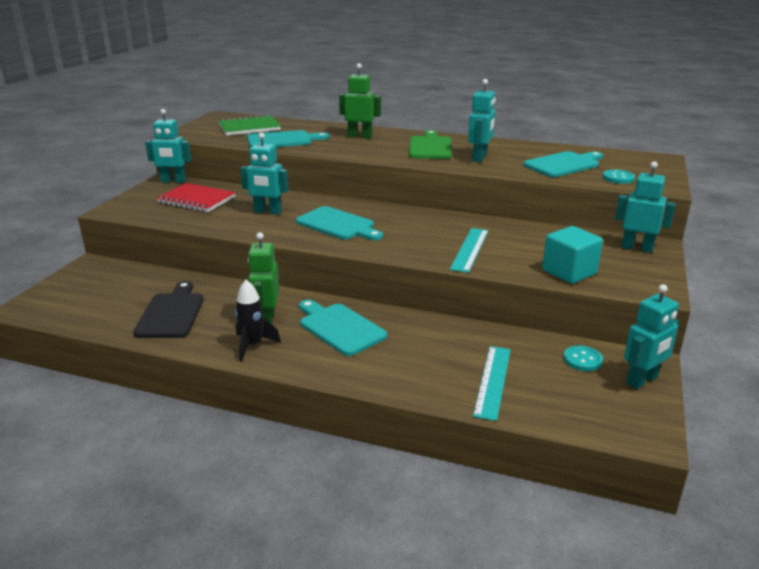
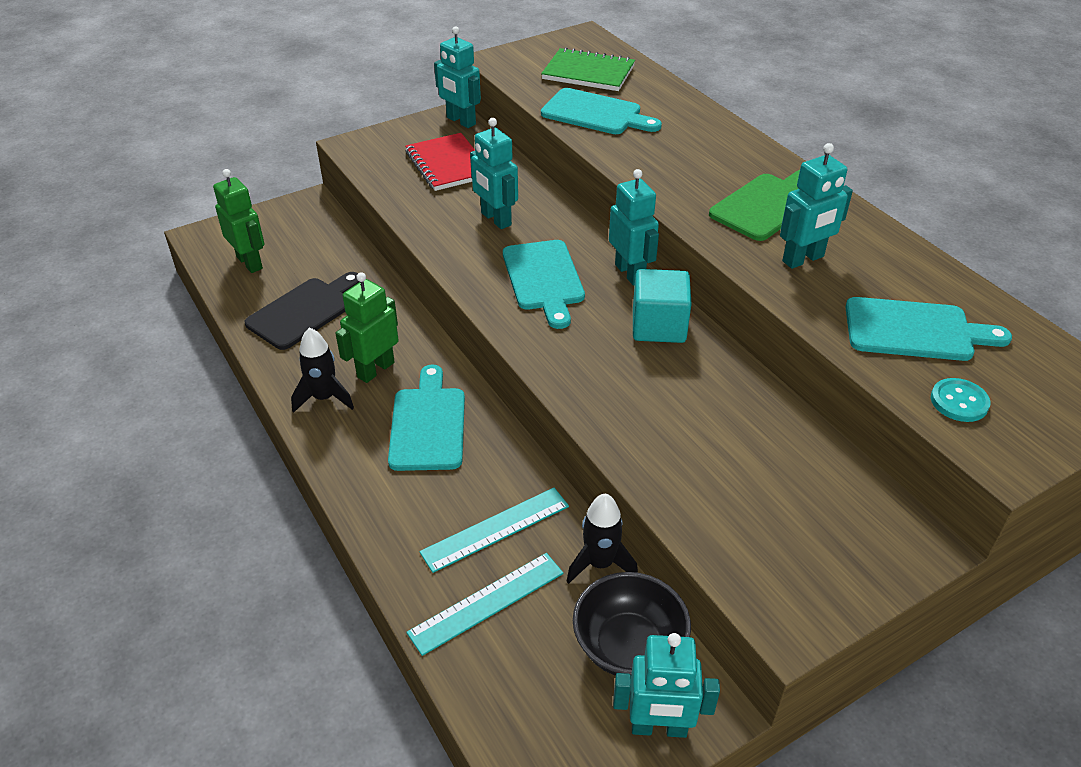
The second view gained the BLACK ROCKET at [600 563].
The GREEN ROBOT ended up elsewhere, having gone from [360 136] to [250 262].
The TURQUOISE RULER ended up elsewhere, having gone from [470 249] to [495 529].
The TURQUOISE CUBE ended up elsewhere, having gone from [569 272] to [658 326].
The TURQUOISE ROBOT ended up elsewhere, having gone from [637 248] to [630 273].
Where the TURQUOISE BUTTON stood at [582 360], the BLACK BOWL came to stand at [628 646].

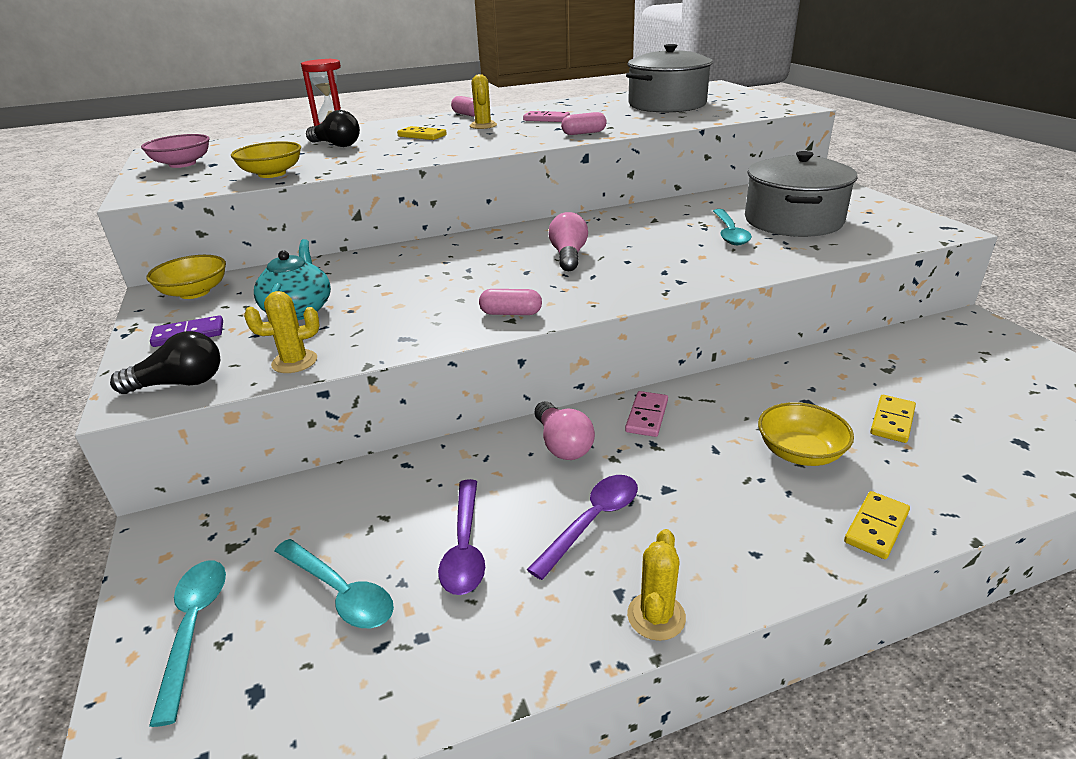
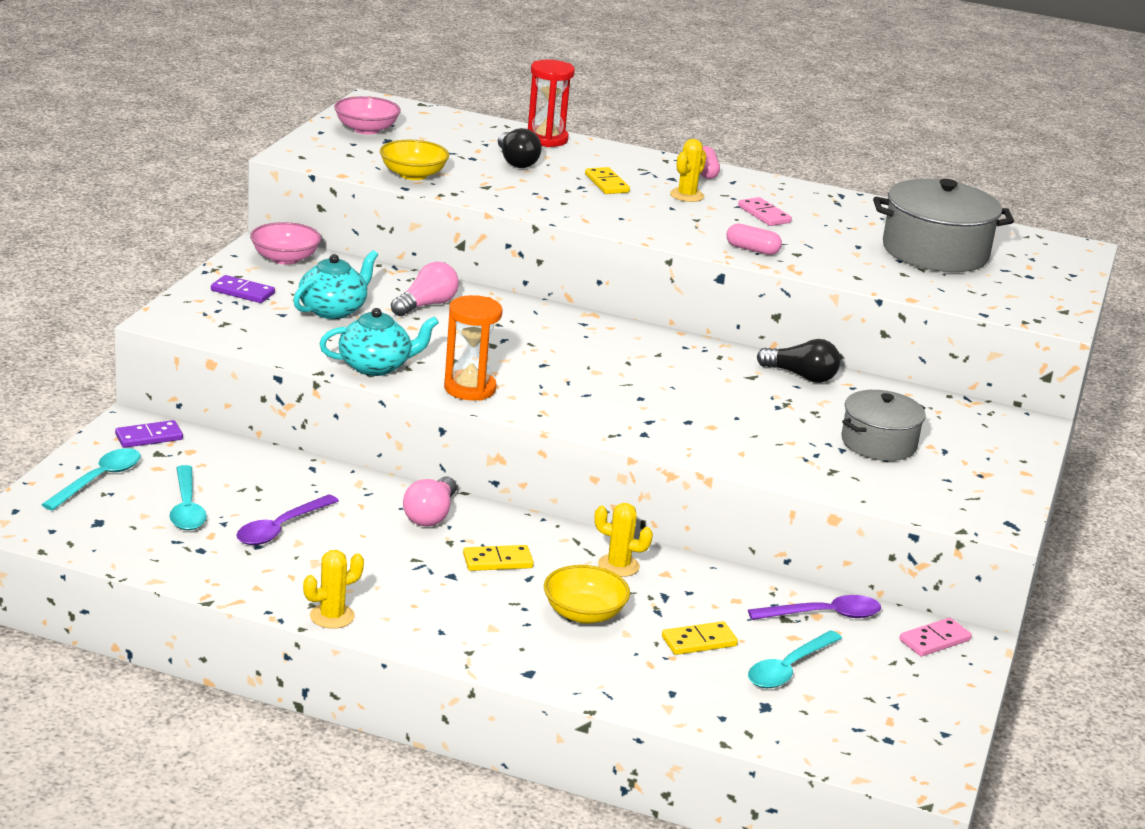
The second view gained the PURPLE DOMINO at [149 437].
The second view gained the TURQUOISE TEAPOT at [376 366].
The BLACK LIGHT BULB ended up elsewhere, having gone from [180 384] to [801 376].
The YELLOW CACTUS ended up elsewhere, having gone from [294 362] to [618 566].
The PURPLE SPOON ended up elsewhere, having gone from [593 521] to [824 615].
The PINK LIGHT BULB ended up elsewhere, having gone from [568 256] to [426 305].
The PINK DOMINO ended up elsewhere, having gone from [646 416] to [934 640].
The TURQUOISE SPOON ended up elsewhere, having gone from [729 233] to [788 669].
The YELLOW DOMINO ended up elsewhere, having gone from [876 527] to [497 561].
Where the PINK CAPSULE stood at [511 313], the ORANGE HOURGLASS came to stand at [470 389].
What was the YELLOW BOWL at [194 292] turned into the PINK BOWL at [285 258].
The size of the GREY POT at [793 221] changed by a factor of 0.64.

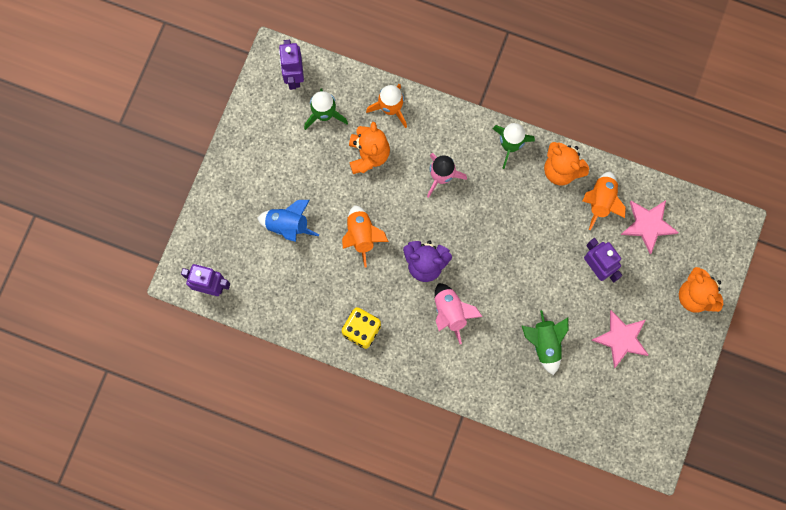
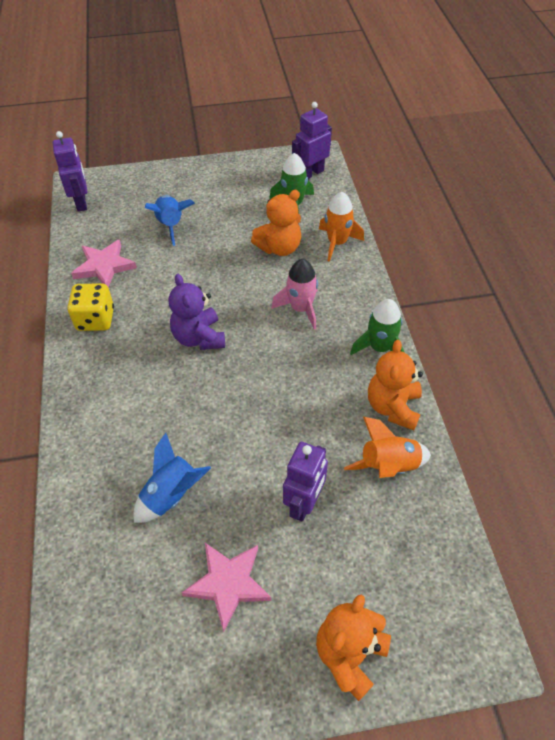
The second view lost the ORANGE ROCKET at [362 235].
The second view lost the PINK ROCKET at [451 312].
The PINK STAR ended up elsewhere, having gone from [648 225] to [104 266].
What was the GREEN ROCKET at [545 344] turned into the BLUE ROCKET at [171 495].

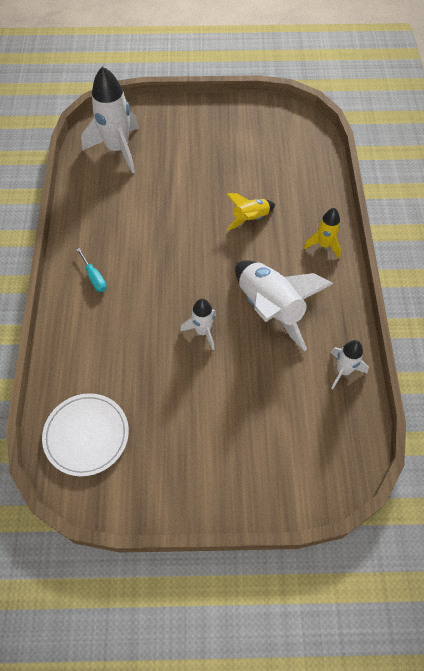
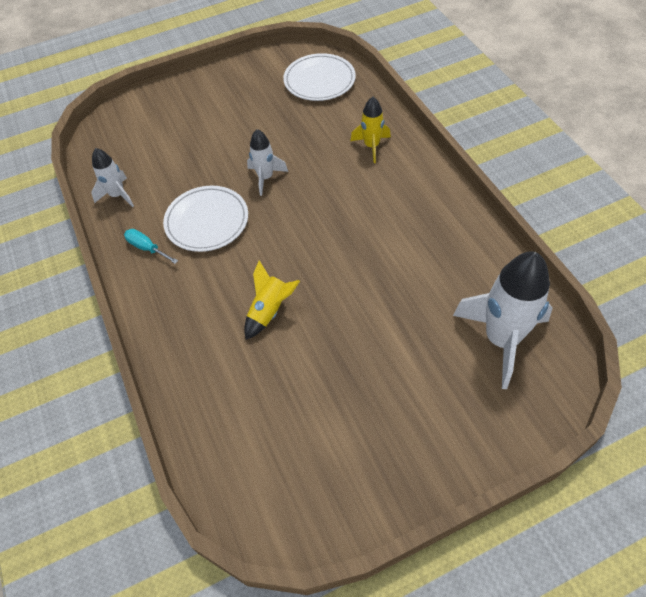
The TURQUOISE SCREWDRIVER ended up elsewhere, having gone from [94 278] to [147 248].
The YELLOW ROCKET ended up elsewhere, having gone from [324 245] to [371 146].
Where the WHITE ROCKET stood at [270 308], the WHITE PLATE came to stand at [207 221].

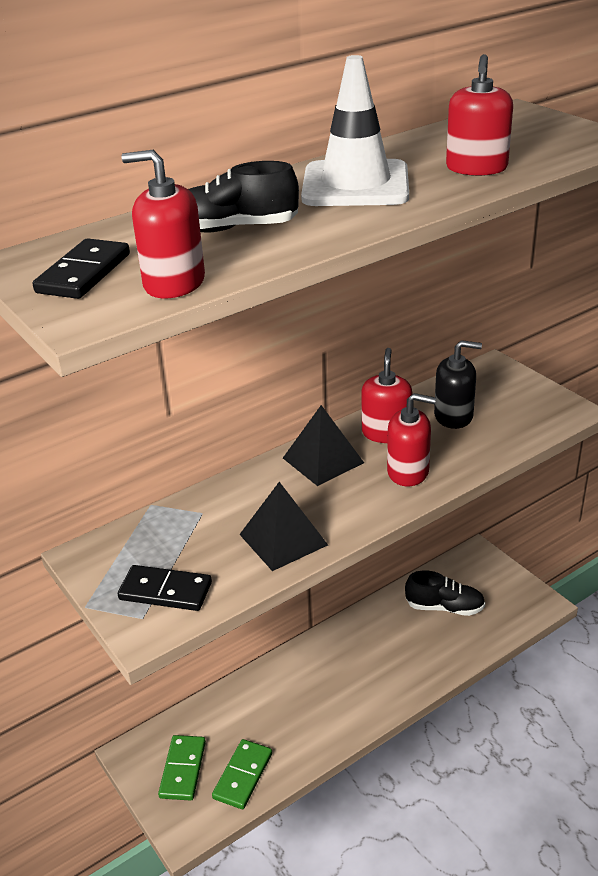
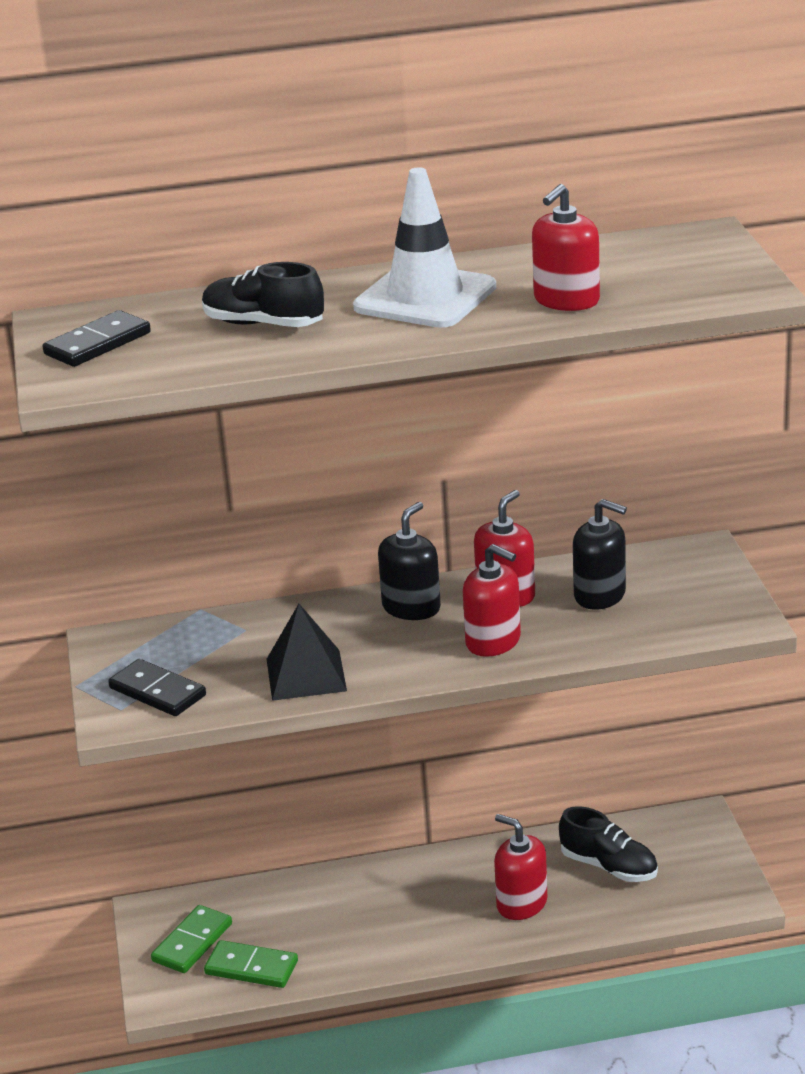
The RED SOAP DISPENSER ended up elsewhere, having gone from [174 283] to [521 903].
Where the BLACK PYRAMID stood at [323 460], the BLACK SOAP DISPENSER came to stand at [411 607].
The GREEN DOMINO at [242 776] ended up facing another way, 60 degrees clockwise from before.

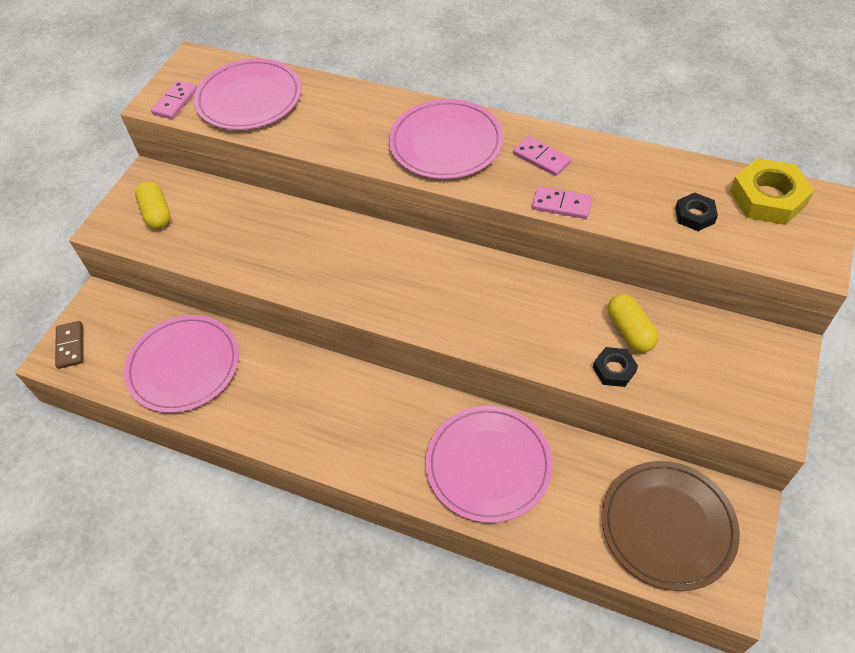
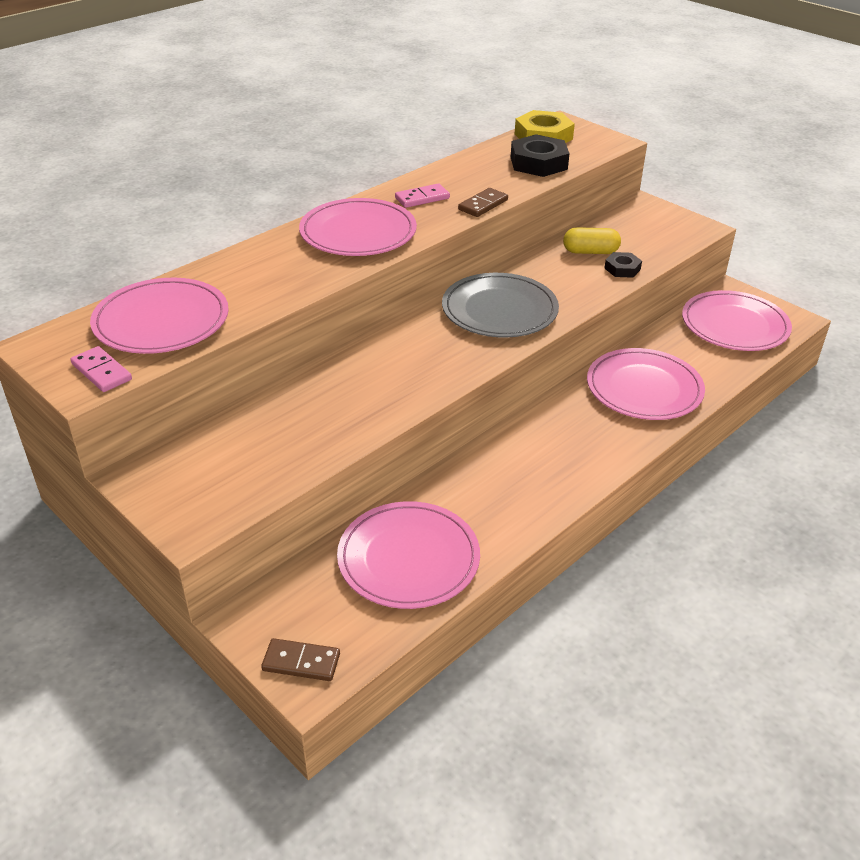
The second view lost the YELLOW CAPSULE at [156 213].
The second view gained the GREY PLATE at [499 310].
What was the PINK DOMINO at [561 205] turned into the BROWN DOMINO at [483 205].
What was the BROWN PLATE at [667 526] turned into the PINK PLATE at [734 325].
The size of the BLACK NUT at [694 215] changed by a factor of 1.80.

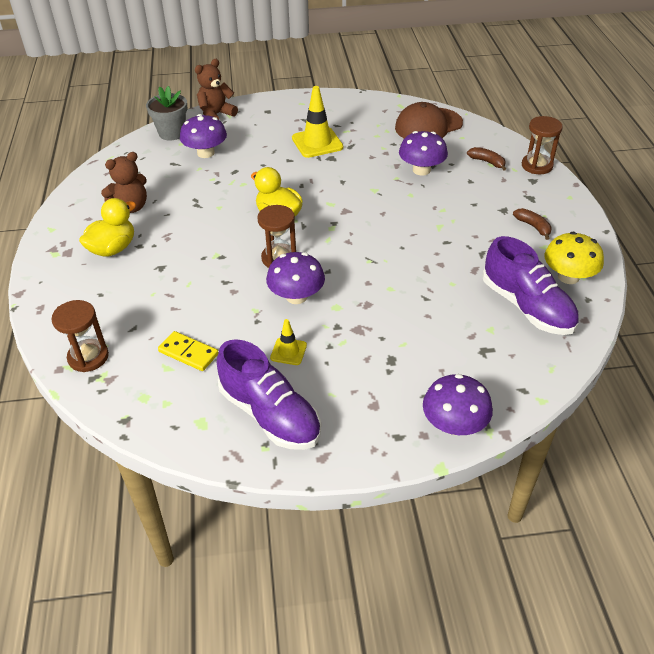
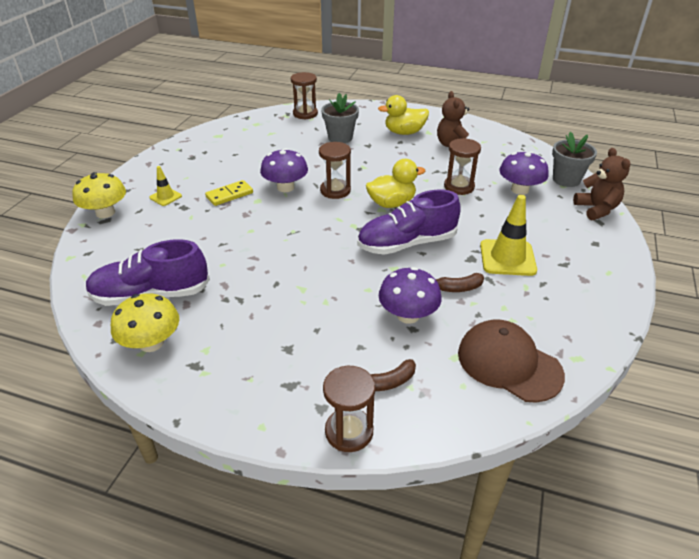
The second view gained the GREY FLOWER POT at [340 138].
The second view gained the BROWN HOURGLASS at [459 187].
The YELLOW DOMINO ended up elsewhere, having gone from [188 353] to [229 195].
The PURPLE SHOE ended up elsewhere, having gone from [270 415] to [407 243].
The YELLOW TRAFFIC CONE ended up elsewhere, having gone from [288 351] to [165 197].
The BROWN BANANA ended up elsewhere, having gone from [533 226] to [458 288].
What was the PURPLE MUSHROOM at [454 424] turned into the YELLOW MUSHROOM at [105 212].
The YELLOW DUCK at [113 249] ended up facing another way, 105 degrees clockwise from before.
The BROWN CAP at [428 125] ended up facing another way, 45 degrees counterclockwise from before.

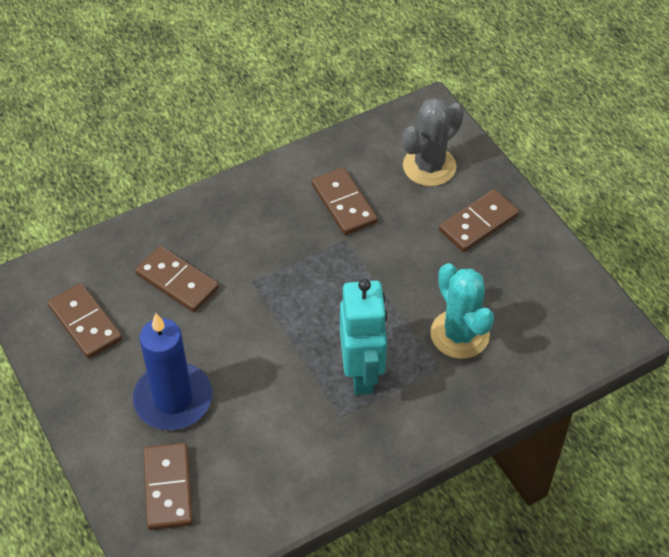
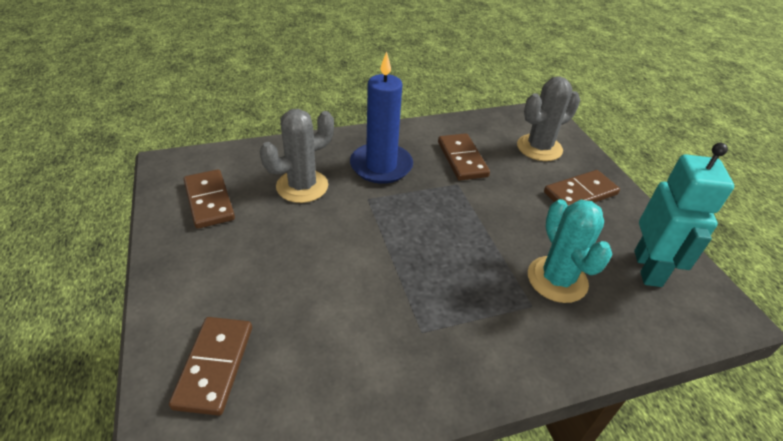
The BLUE CANDLE ended up elsewhere, having gone from [173 399] to [381 166].
The TURQUOISE ROBOT ended up elsewhere, having gone from [362 374] to [648 268].
Where the BROWN DOMINO stood at [177 281], the GREY CACTUS came to stand at [302 186].

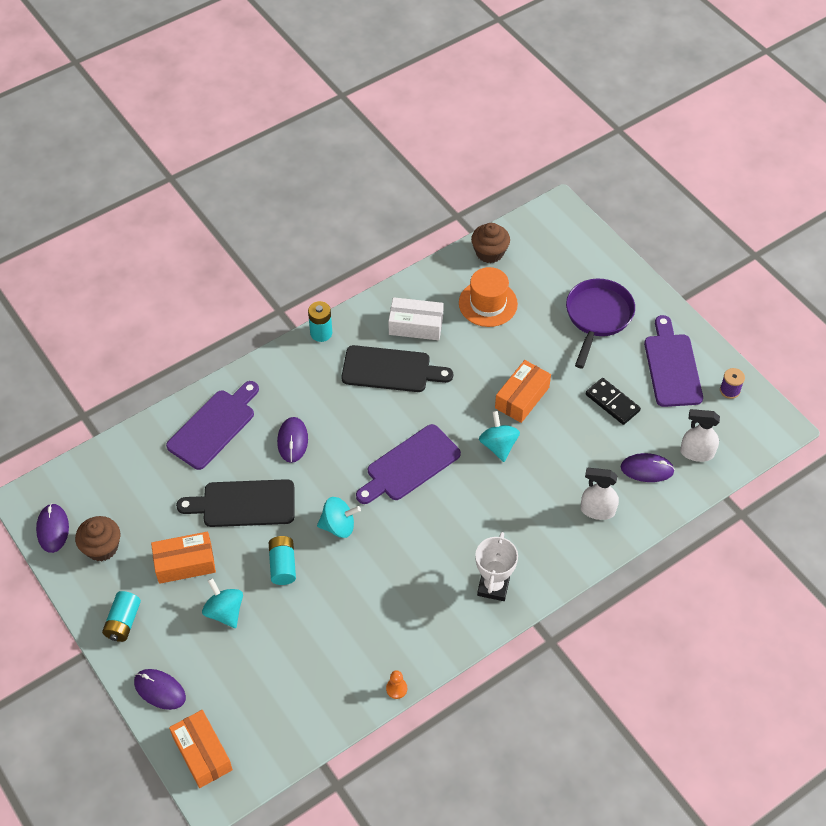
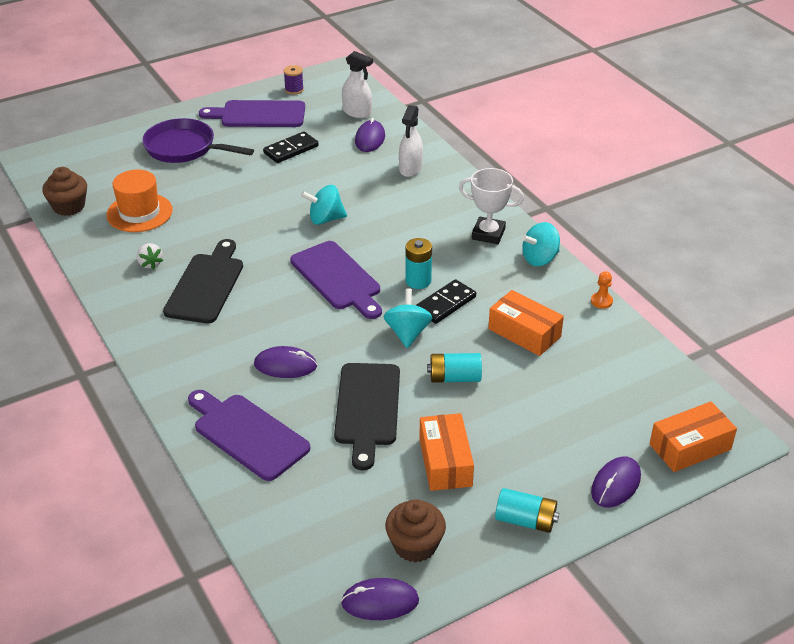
The second view gained the BLACK DOMINO at [445 304].
The TURQUOISE SPINNING TOP ended up elsewhere, having gone from [225 612] to [539 259].
The TURQUOISE BATTERY ended up elsewhere, having gone from [321 333] to [418 281].
The ORANGE BOX ended up elsewhere, having gone from [522 397] to [524 333].
Where the WHITE BOX stood at [416 325], the WHITE STRAWBERRY came to stand at [150 264].
The WHITE SPRAY BOTTLE at [696 453] ended up facing another way, 75 degrees counterclockwise from before.

